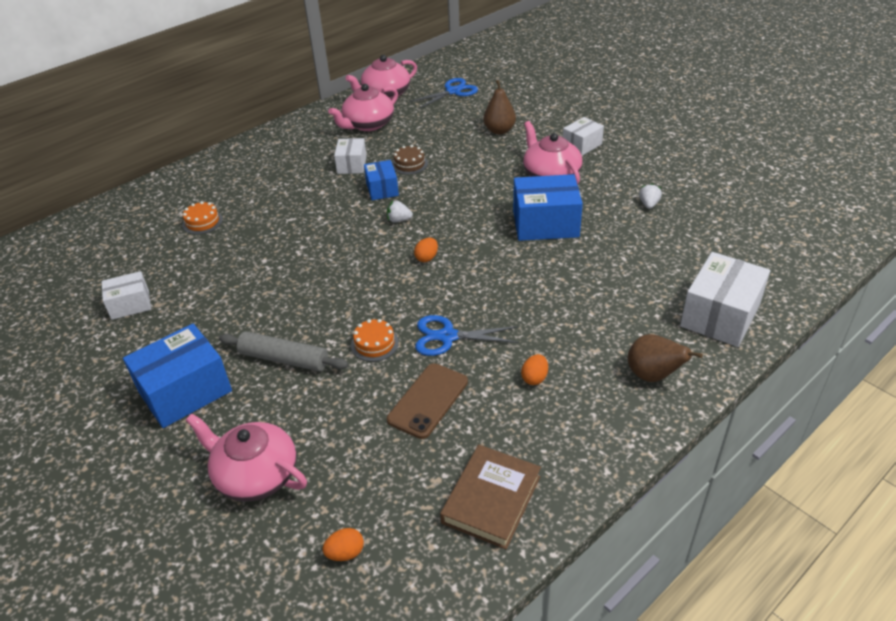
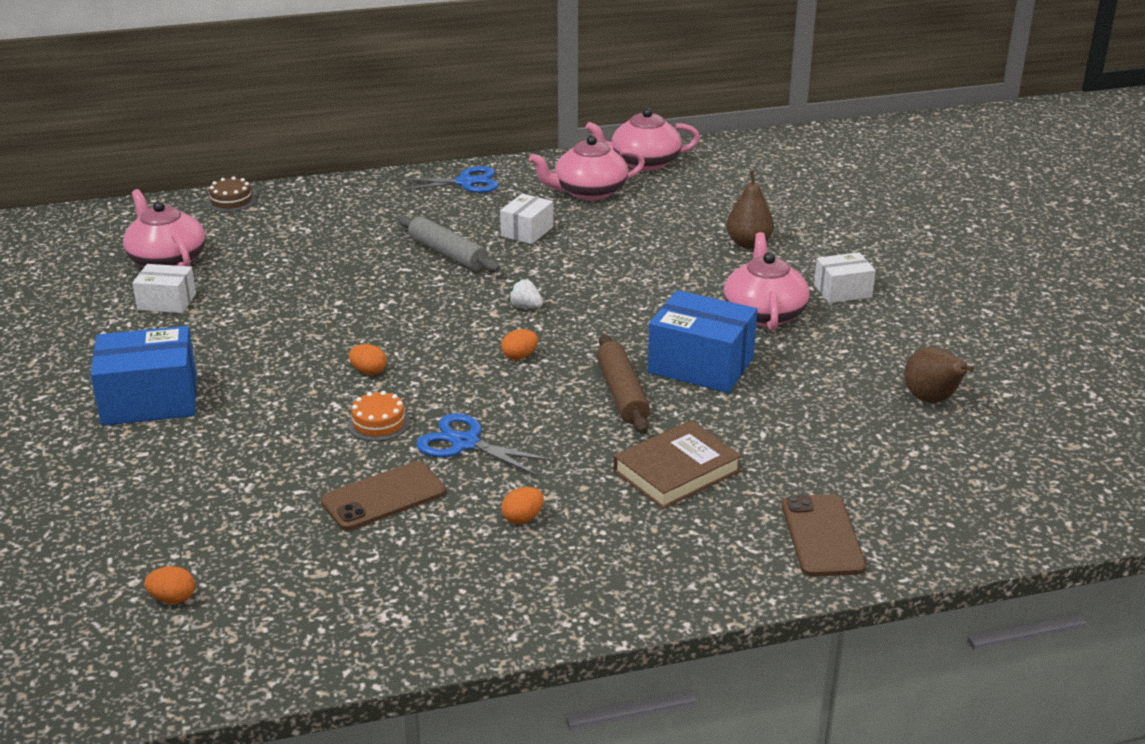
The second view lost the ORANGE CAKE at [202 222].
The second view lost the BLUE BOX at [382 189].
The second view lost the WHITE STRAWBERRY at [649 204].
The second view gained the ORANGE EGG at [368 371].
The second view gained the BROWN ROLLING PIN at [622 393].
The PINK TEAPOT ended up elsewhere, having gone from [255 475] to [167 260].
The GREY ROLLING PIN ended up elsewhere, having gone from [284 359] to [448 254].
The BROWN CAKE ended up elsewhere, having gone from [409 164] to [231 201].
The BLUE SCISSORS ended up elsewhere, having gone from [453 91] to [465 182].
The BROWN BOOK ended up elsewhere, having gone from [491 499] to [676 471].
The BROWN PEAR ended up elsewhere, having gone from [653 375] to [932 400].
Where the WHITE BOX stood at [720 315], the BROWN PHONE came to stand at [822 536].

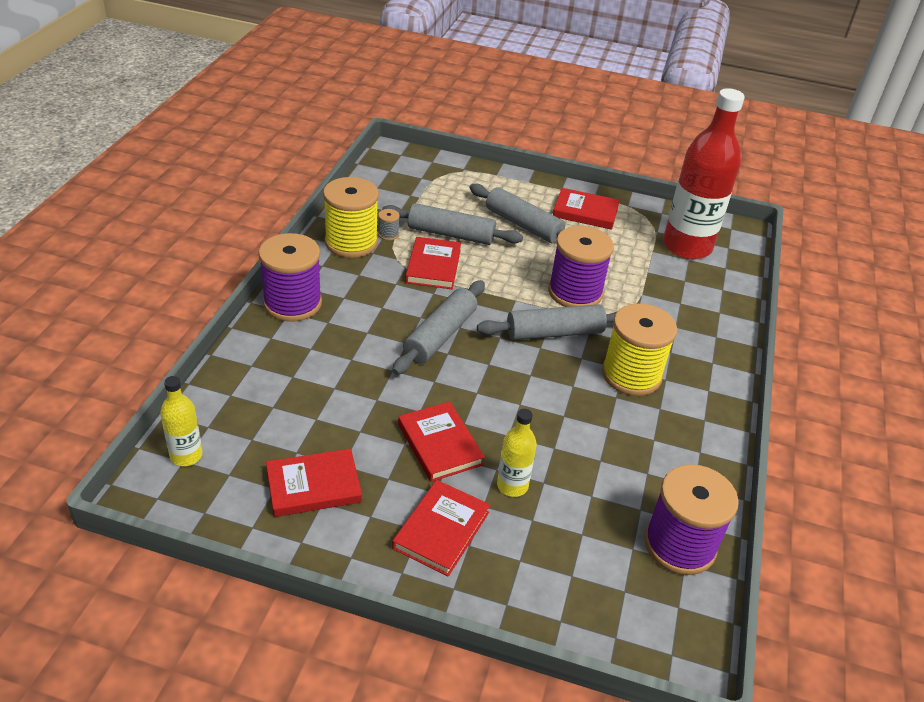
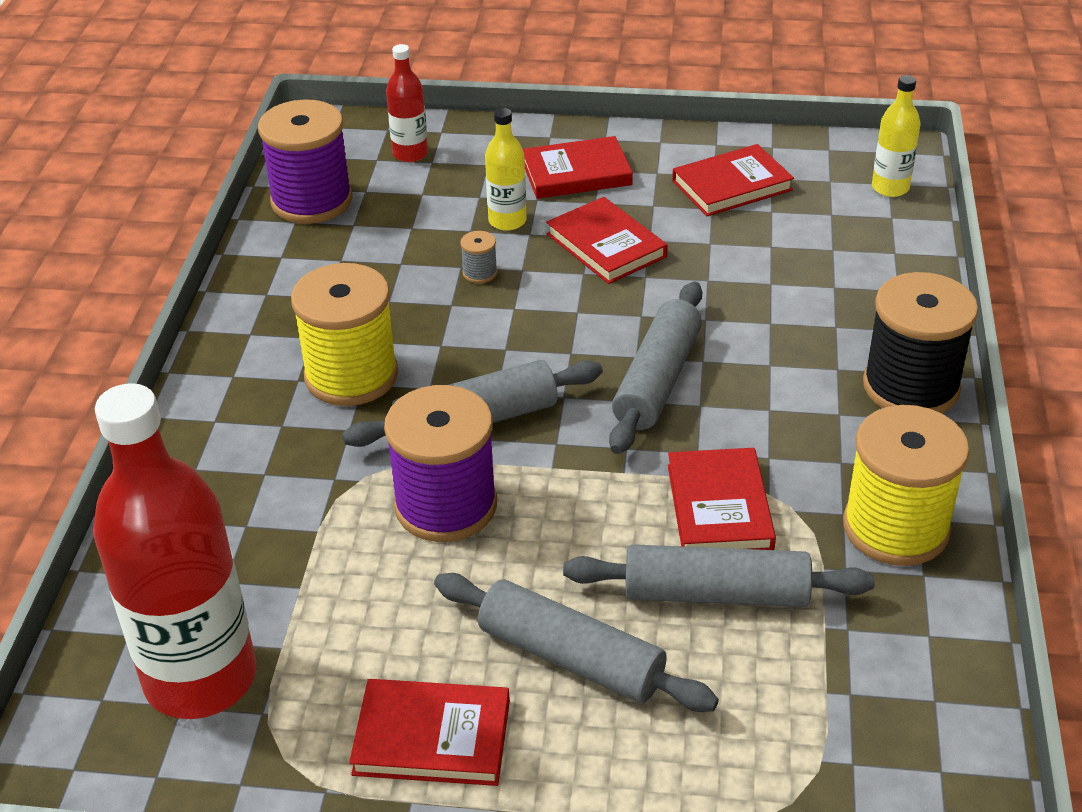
The second view gained the RED BOTTLE at [410 154].
The GREY SPOOL ended up elsewhere, having gone from [388 234] to [480 273].
What was the PURPLE SPOOL at [292 303] turned into the BLACK SPOOL at [911 387].
The RED BOOK at [441 530] ended up facing another way, 60 degrees clockwise from before.

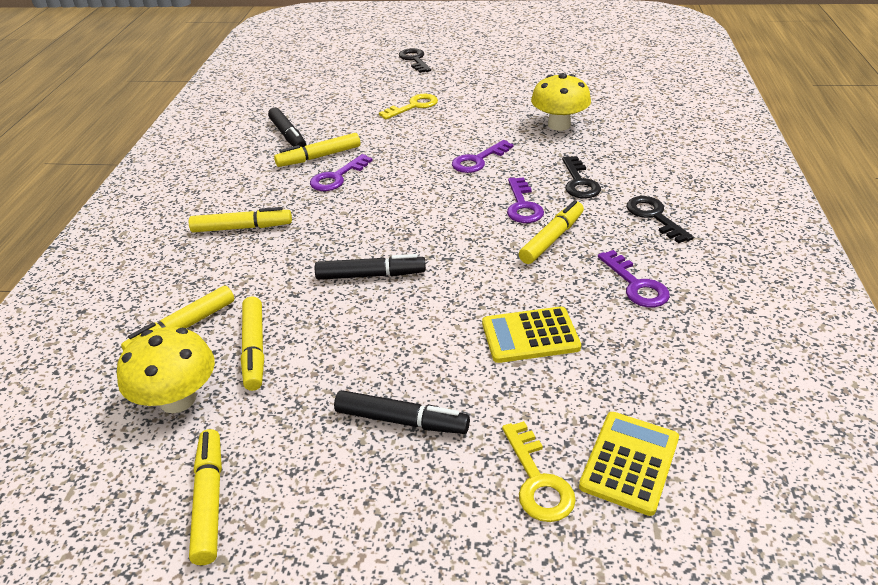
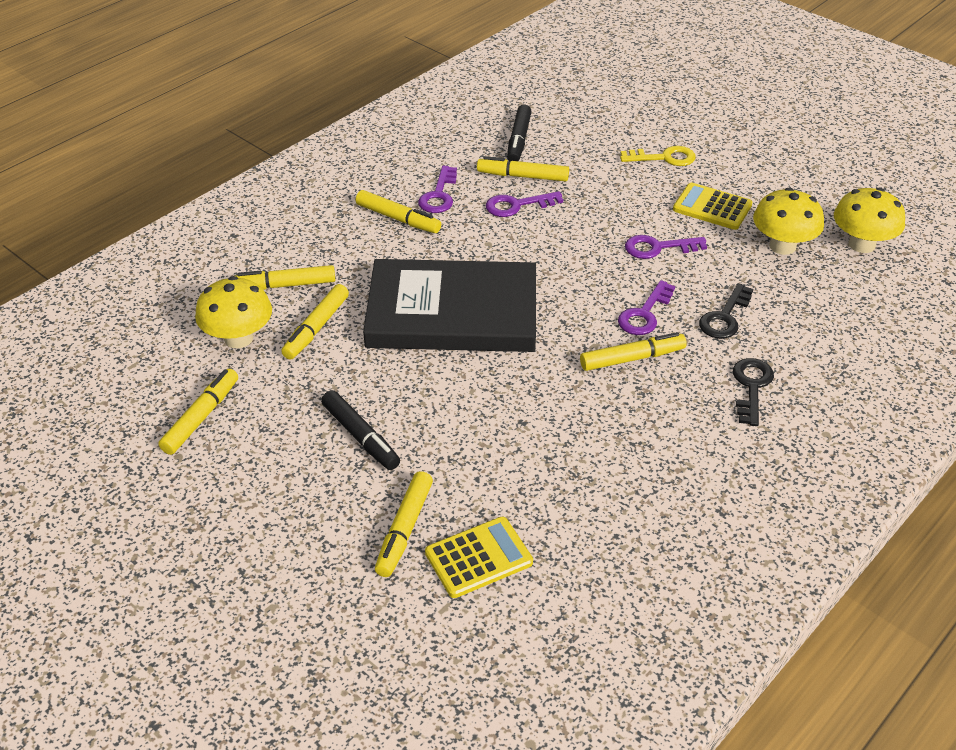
The second view lost the BLACK KEY at [414 60].
The second view gained the YELLOW MUSHROOM at [862 244].
The YELLOW CALCULATOR ended up elsewhere, having gone from [530 336] to [712 207].
The PURPLE KEY ended up elsewhere, having gone from [636 285] to [439 195].
Where the BLACK MARKER stood at [371 275], the BLACK BOOK came to stand at [452 313].
Where the YELLOW KEY stood at [538 480], the YELLOW MARKER came to stand at [404 530].

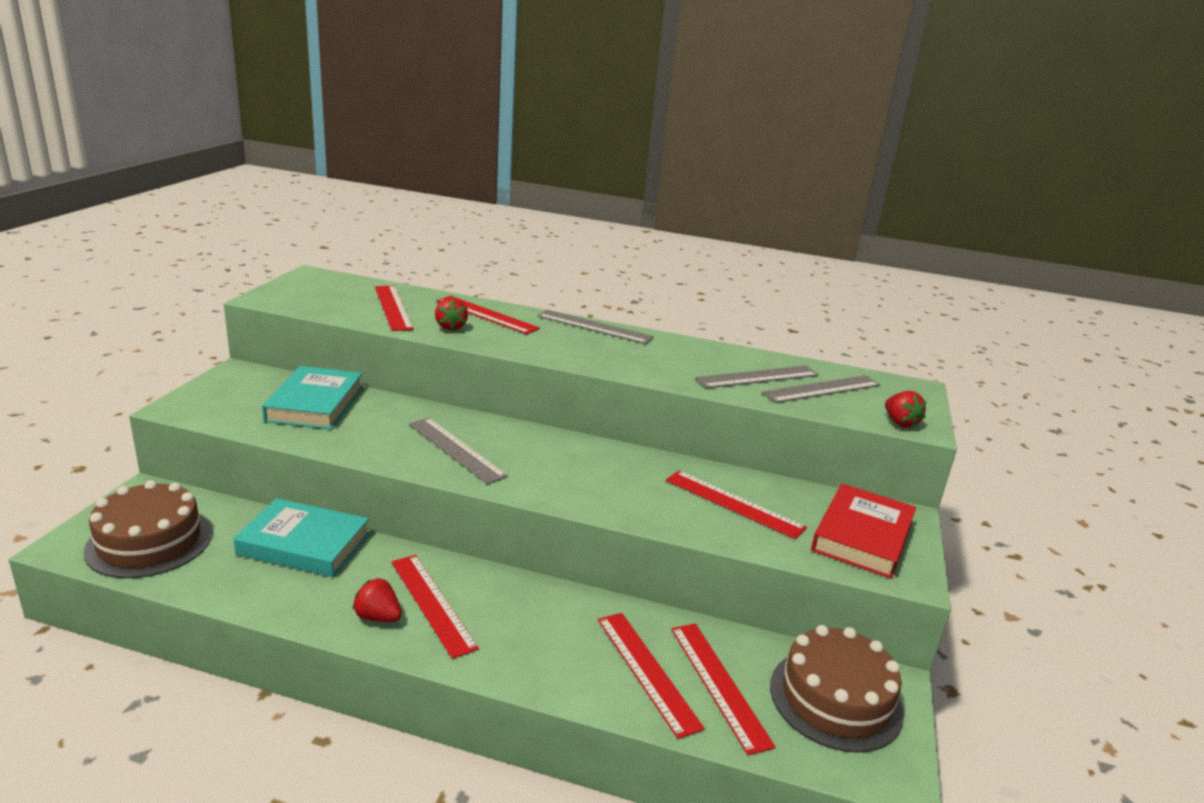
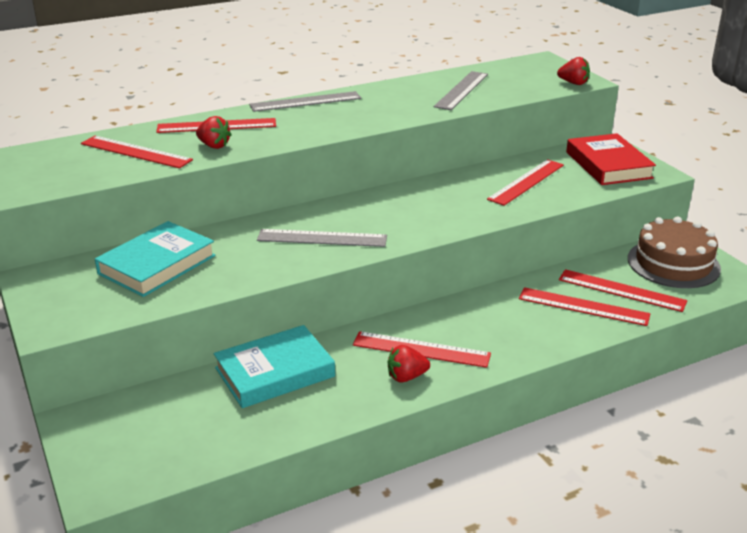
The second view lost the BROWN CAKE at [149 542].
The second view lost the GREY RULER at [821 389].
The TURQUOISE BOOK at [315 404] ended up facing another way, 75 degrees clockwise from before.
The RED RULER at [733 504] ended up facing another way, 45 degrees counterclockwise from before.

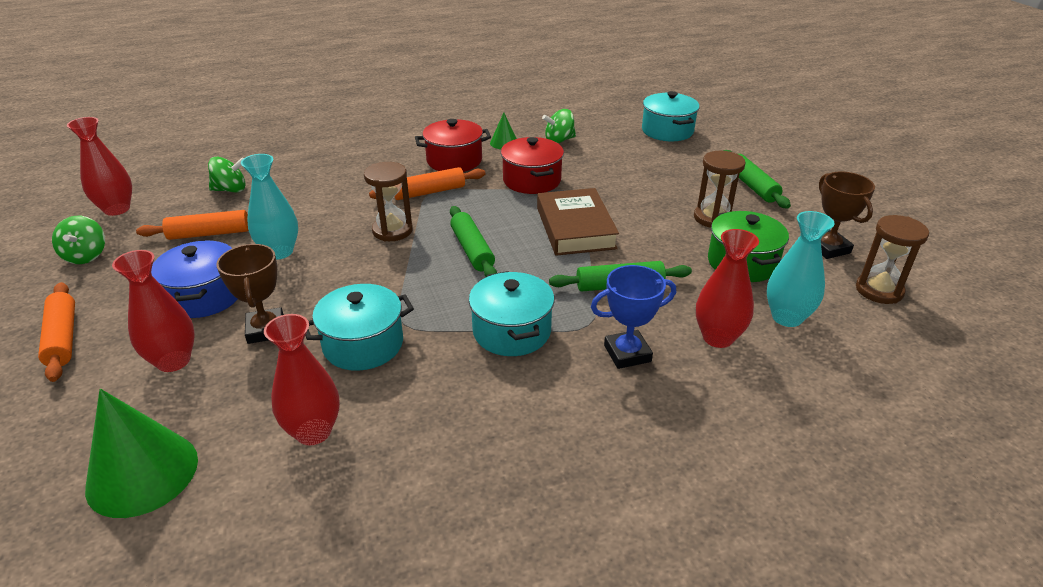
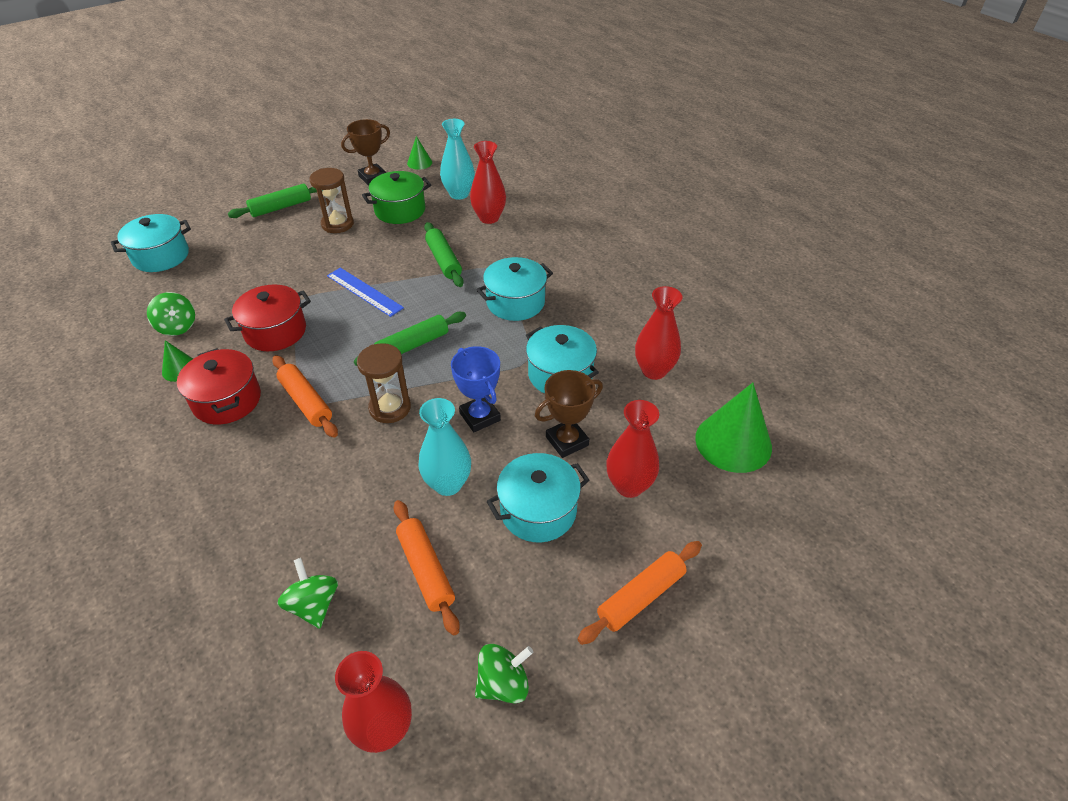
The BLUE TROPHY ended up elsewhere, having gone from [627 353] to [479 417].
Where the BROWN BOOK stood at [575 228], the BLUE RULER came to stand at [364 291].
Where the BROWN HOURGLASS stood at [879 290], the GREEN CONE came to stand at [419 163].
What was the BLUE POT at [205 296] turned into the TURQUOISE POT at [538 511].

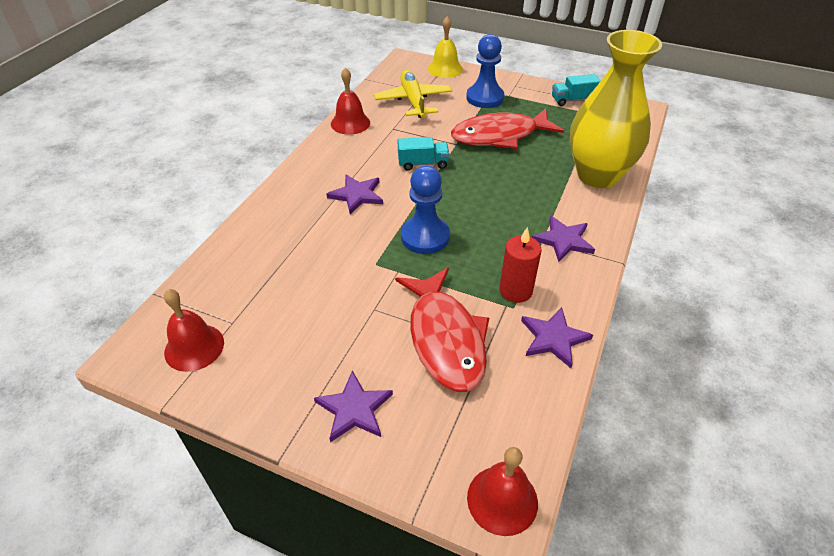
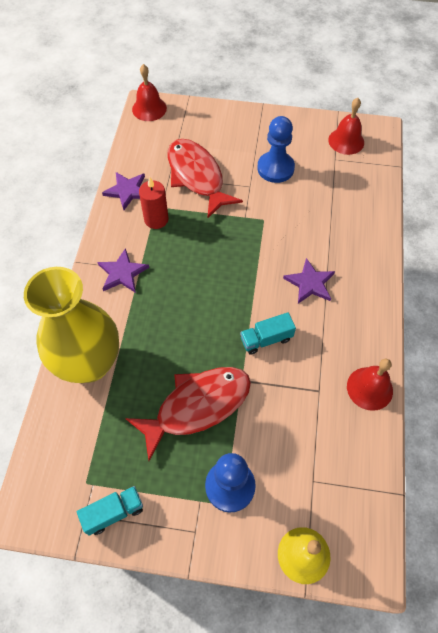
The second view lost the PURPLE STAR at [354 409].
The second view lost the YELLOW PLANE at [413 101].
The BLUE PAWN ended up elsewhere, having gone from [425 237] to [275 168].

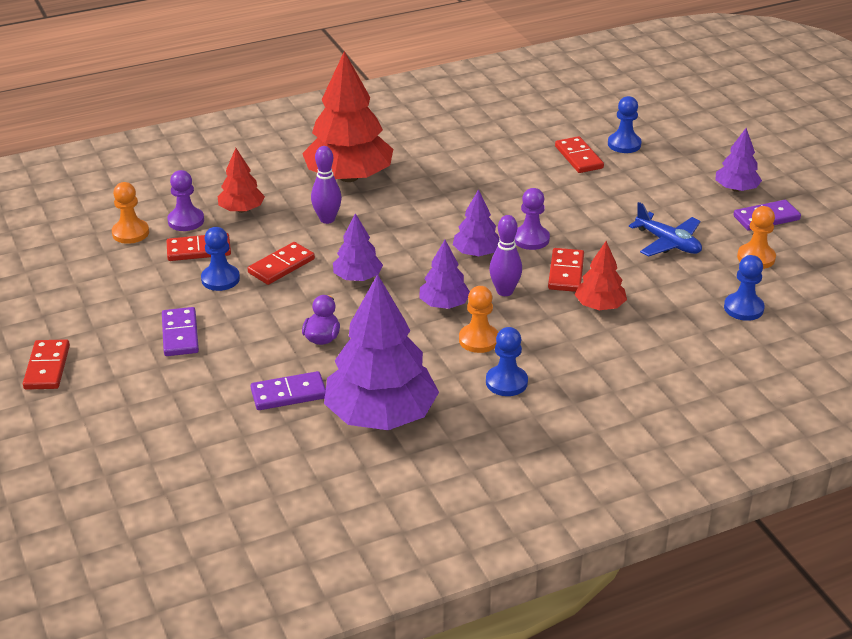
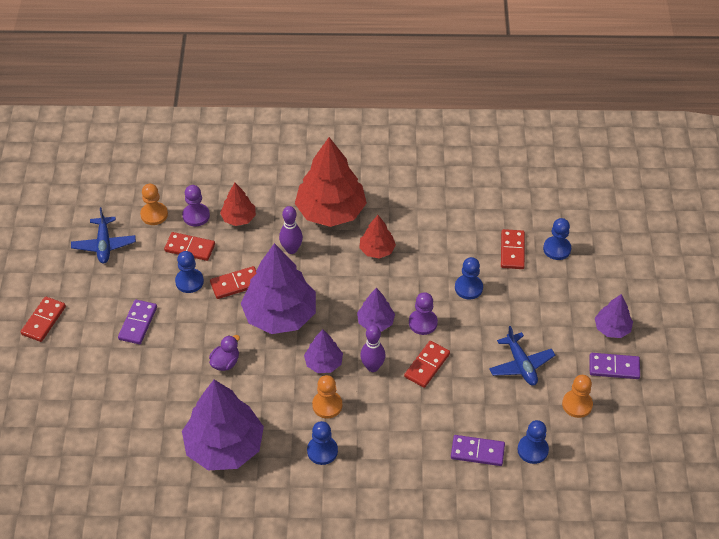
The second view gained the BLUE PLANE at [104 245].
The second view gained the BLUE PAWN at [468 288].
The PURPLE DOMINO ended up elsewhere, having gone from [289 394] to [477 452].
The RED TREE ended up elsewhere, having gone from [599 306] to [377 250].
The size of the PURPLE TREE at [357 277] changed by a factor of 1.99.

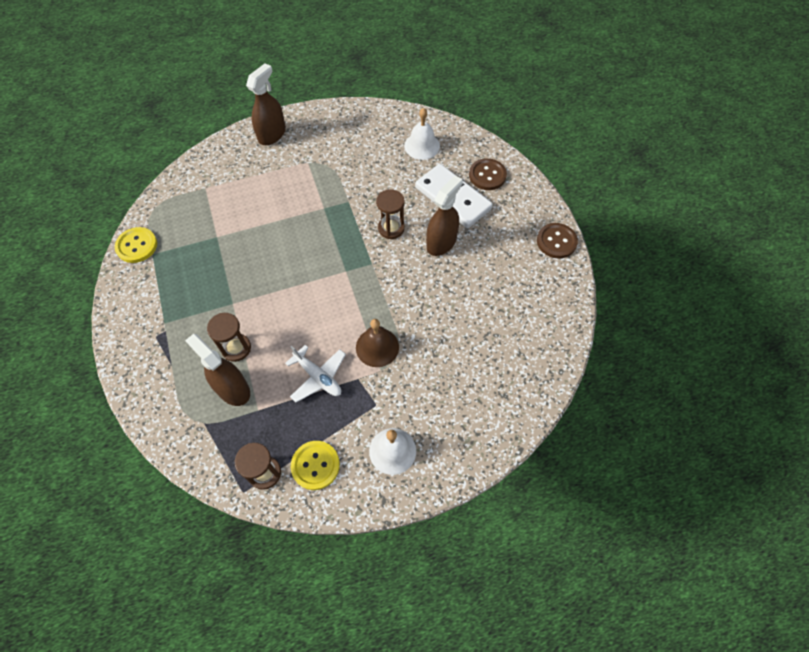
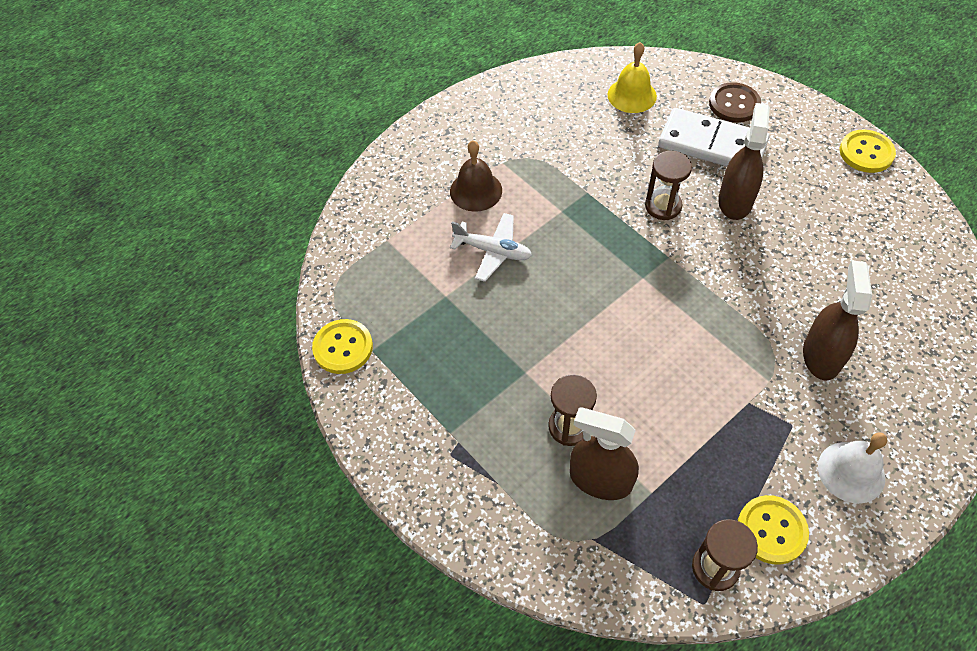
The BROWN SPRAY BOTTLE ended up elsewhere, having gone from [272 134] to [821 355].
The WHITE PLANE ended up elsewhere, having gone from [318 377] to [493 251].
The BROWN BELL ended up elsewhere, having gone from [377 347] to [476 191].
What was the WHITE BELL at [422 146] turned into the YELLOW BELL at [632 95].
What was the BROWN BUTTON at [556 241] turned into the YELLOW BUTTON at [866 153].

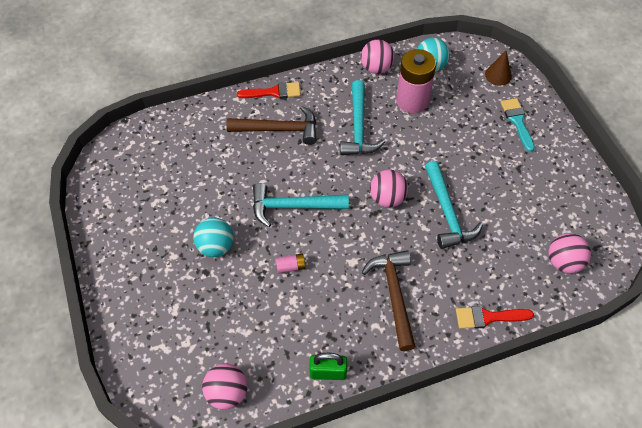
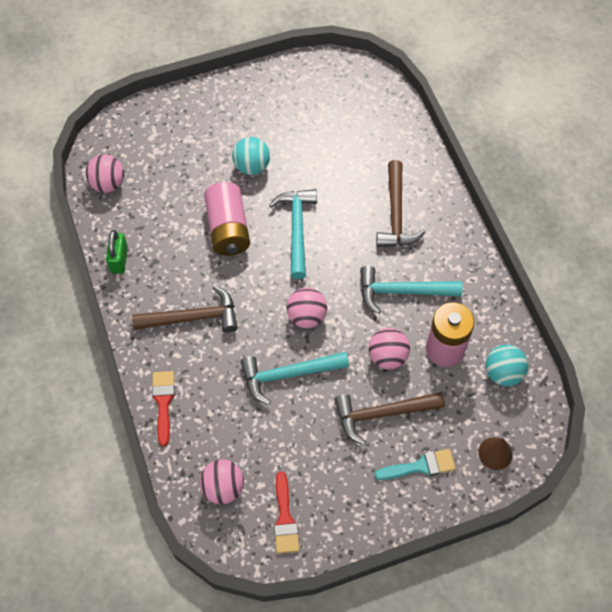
The second view gained the BROWN HAMMER at [382 414].
The RED BRUSH ended up elsewhere, having gone from [274 92] to [285 519].
The PINK BALL ended up elsewhere, having gone from [376 68] to [387 356].
The size of the PINK BATTERY at [291 266] changed by a factor of 2.39.

